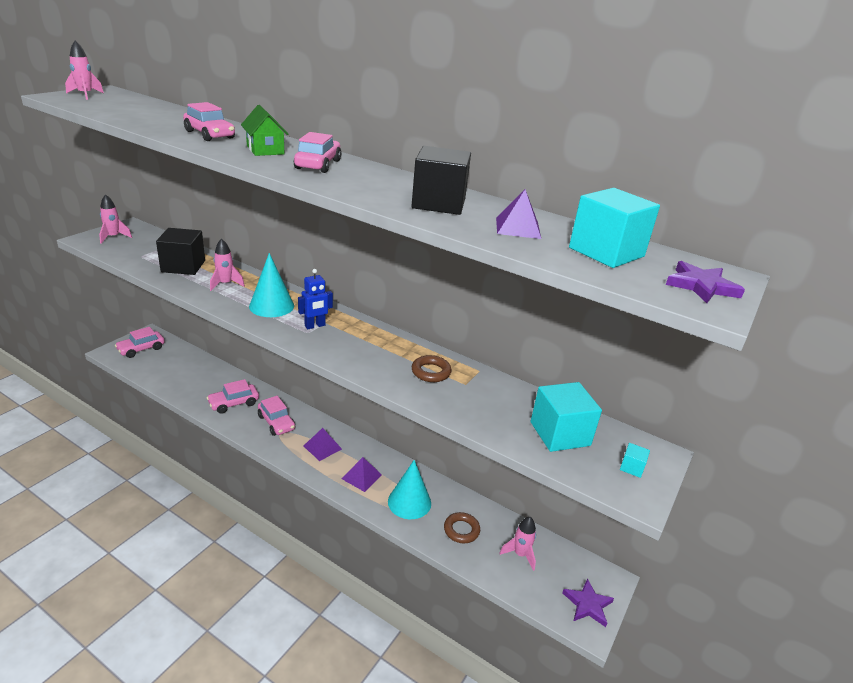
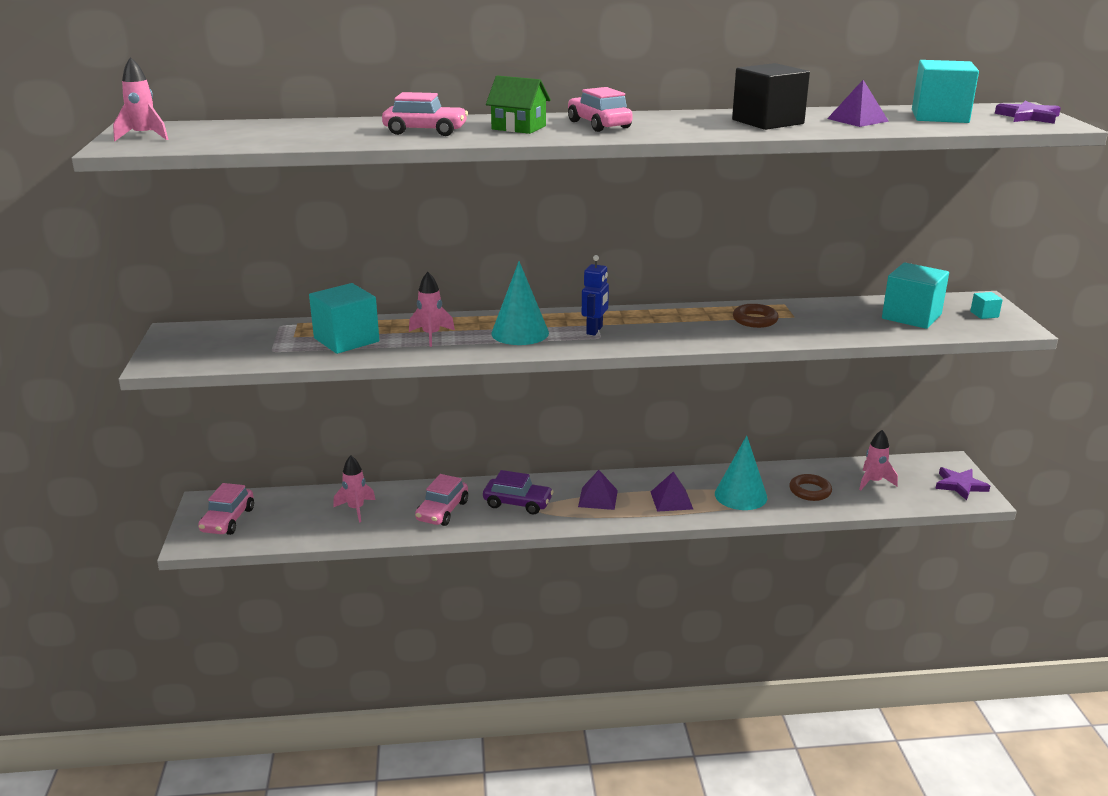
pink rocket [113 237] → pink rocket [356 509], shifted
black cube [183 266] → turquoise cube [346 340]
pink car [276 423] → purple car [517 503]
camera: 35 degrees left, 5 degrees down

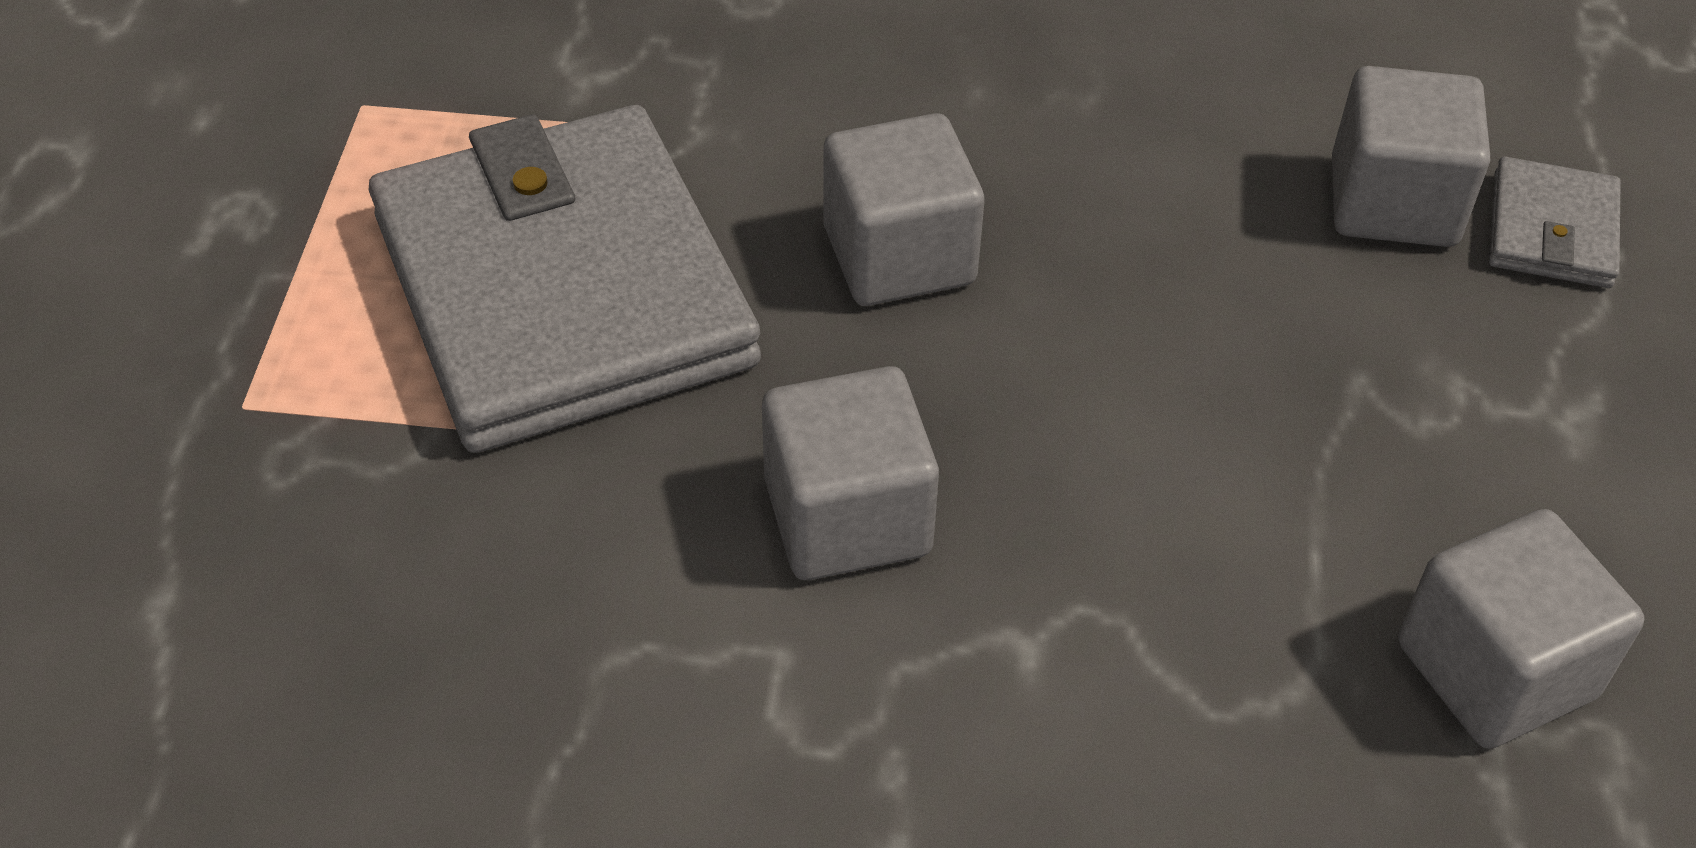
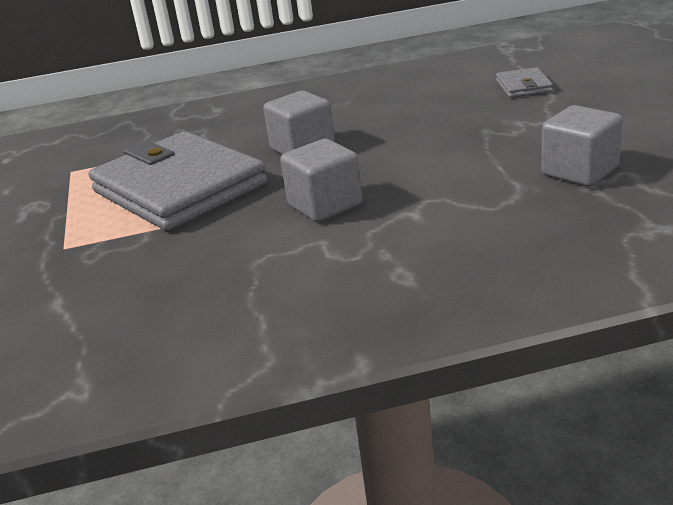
grey cube [1393 202] → -
camera: 15 degrees left, 20 degrees down

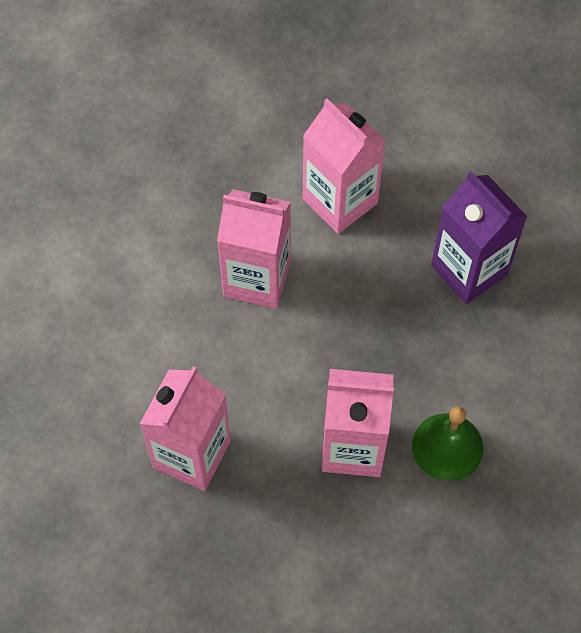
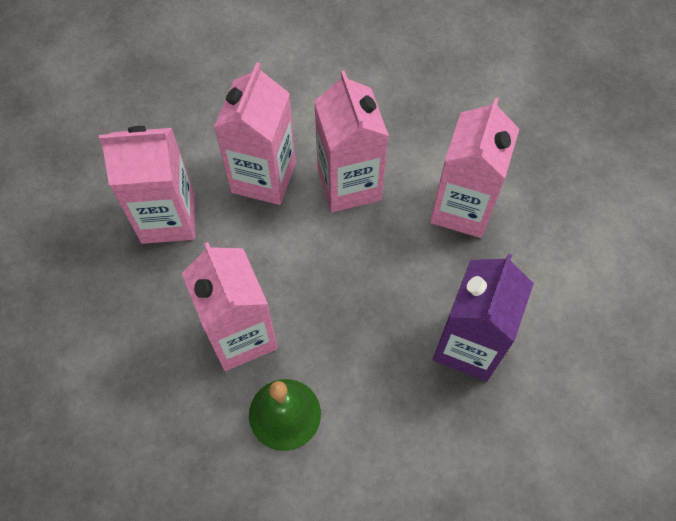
- → pink carton [263 177]
camera: 60 degrees right, 0 degrees up

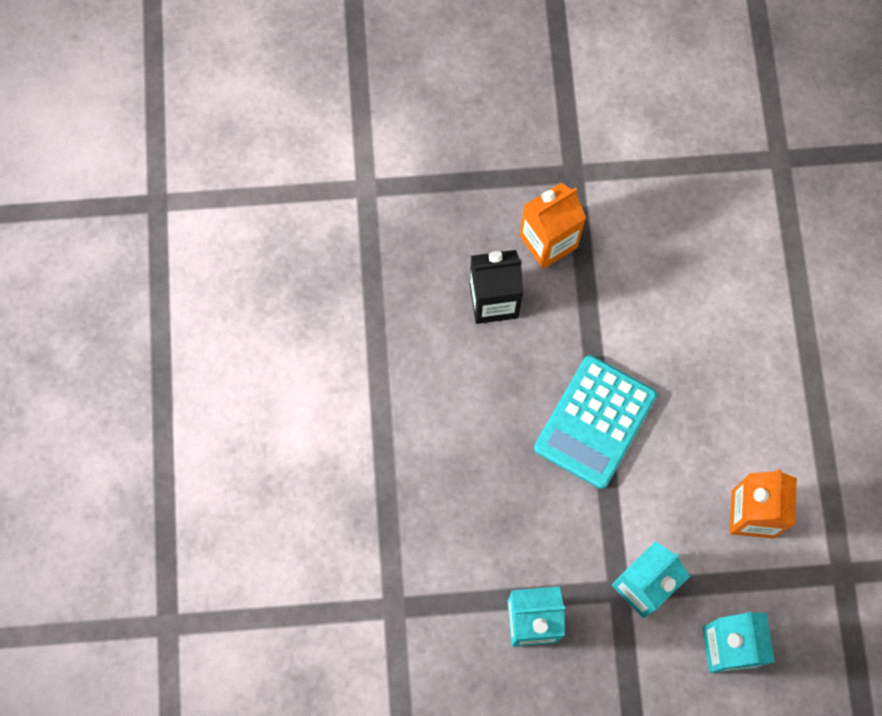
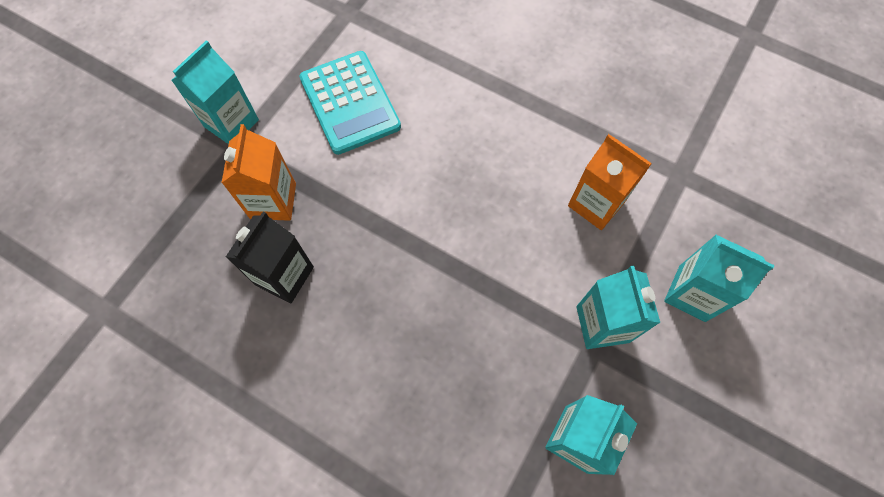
turquoise calculator [595 422] → turquoise calculator [350 103], shifted
- → turquoise carton [231 123]
camera: 55 degrees left, 5 degrees down

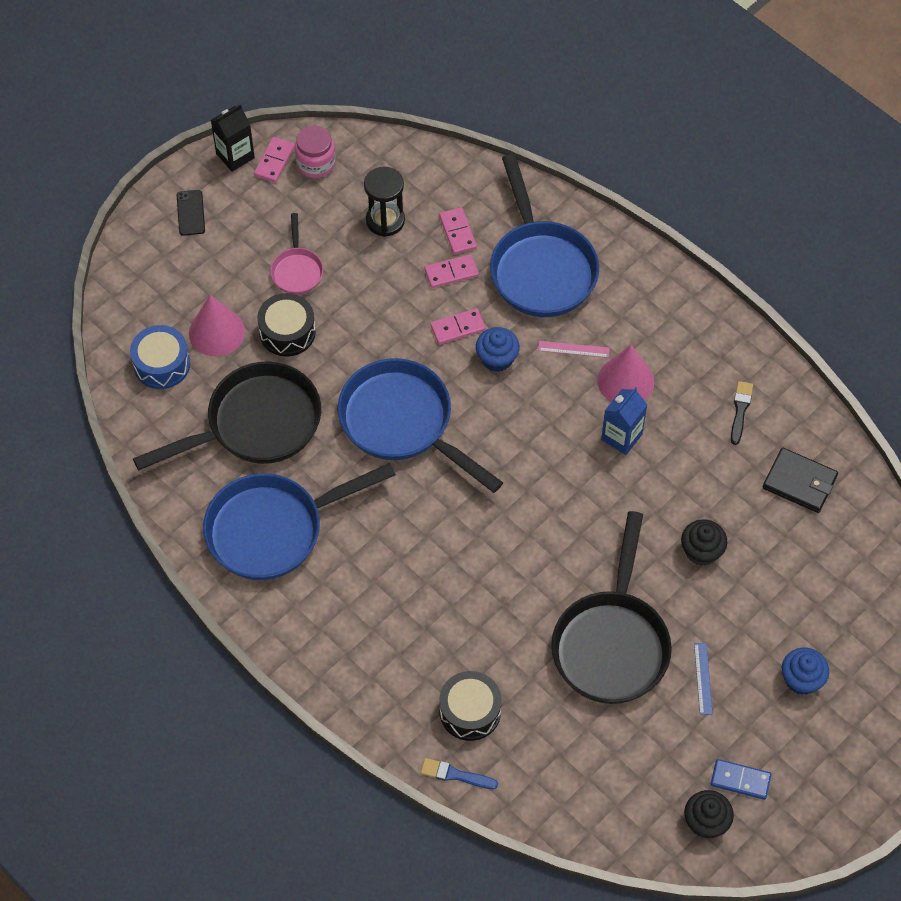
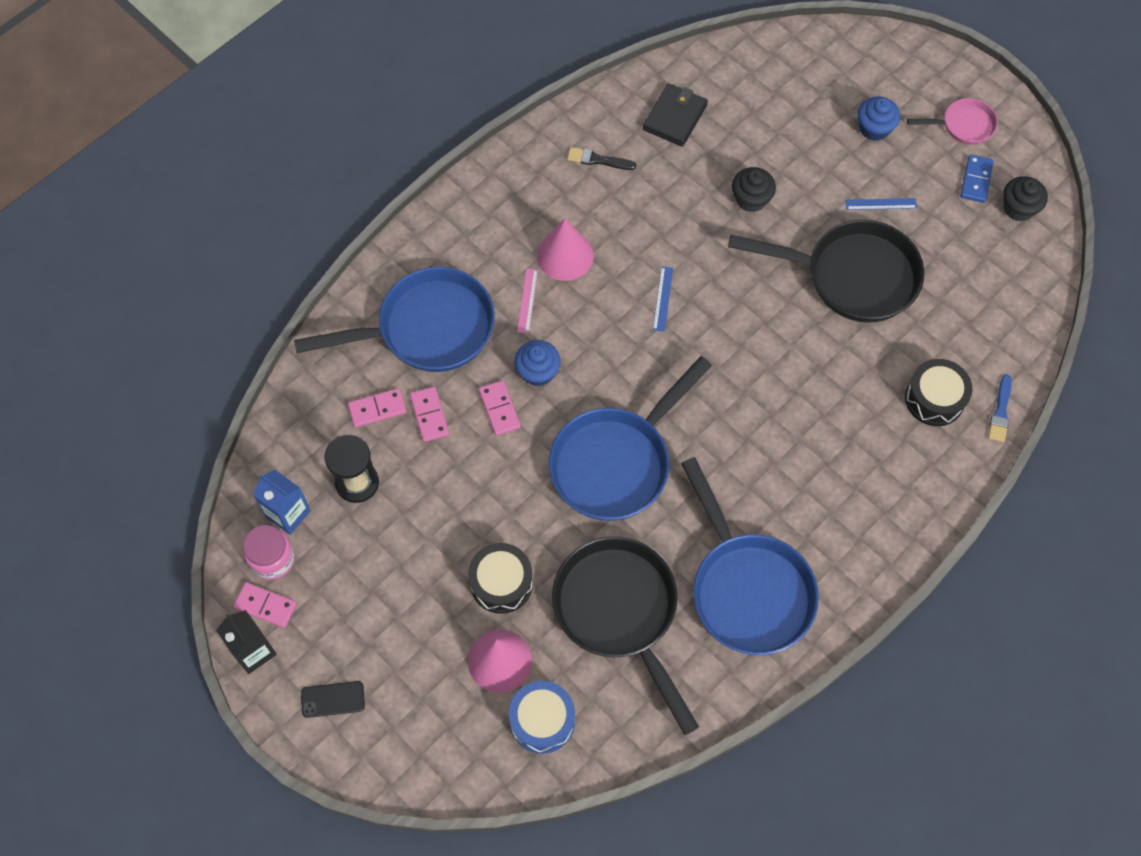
pink pan [297 270] → pink pan [963 125], shifted
blue carton [621 437] → blue carton [288 514], shifted
- → blue ruler [662 298]
camera: 90 degrees left, 5 degrees up

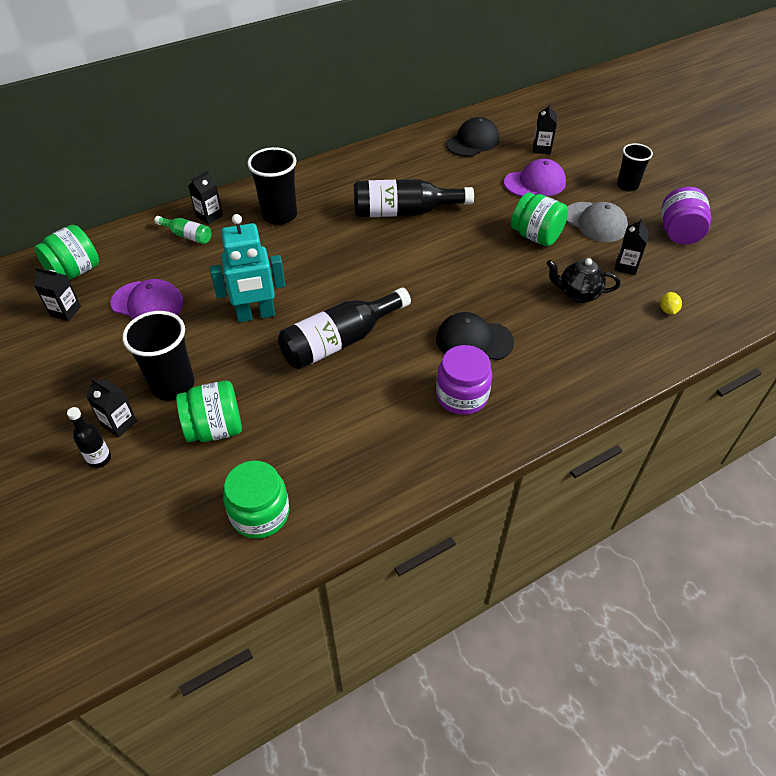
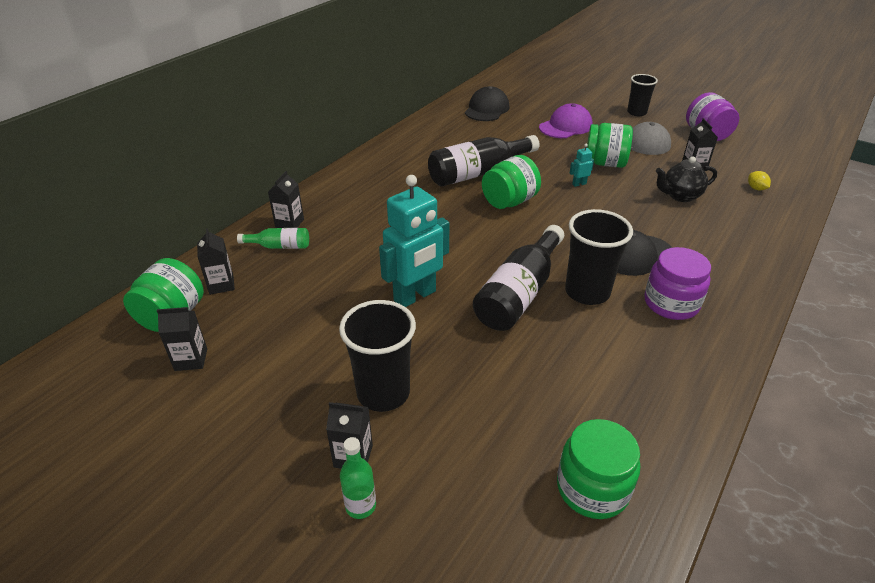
black bottle [99 459] → green bottle [360 506]
purple cap [147 303] → -
green jar [215 428] → green jar [509 202], shifted
black cup [279 215] → black cup [587 292], shifted
black carton [541 149] → black carton [221 285], shifted
- → turquoise robot [579 184]
camera: 25 degrees left, 10 degrees down

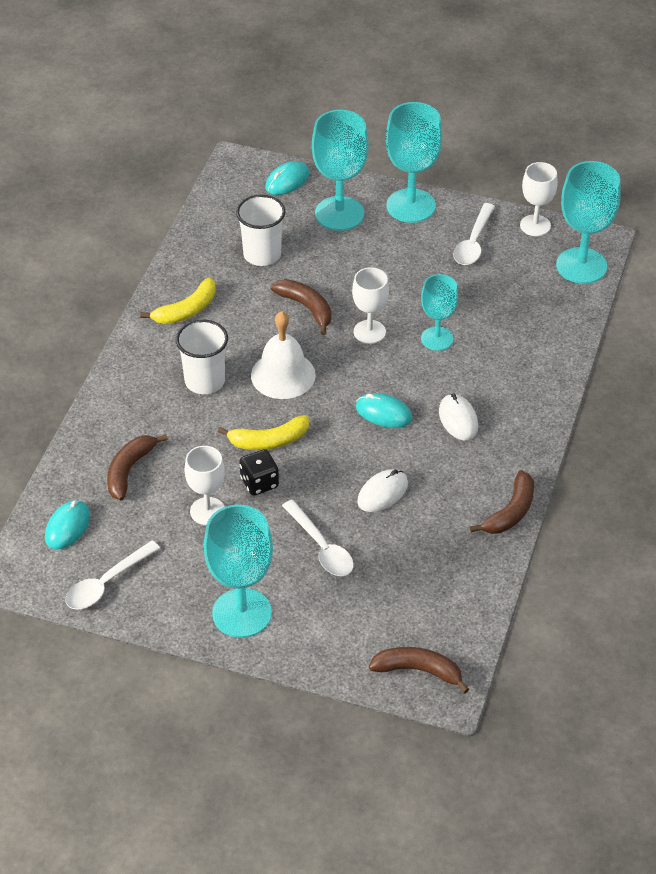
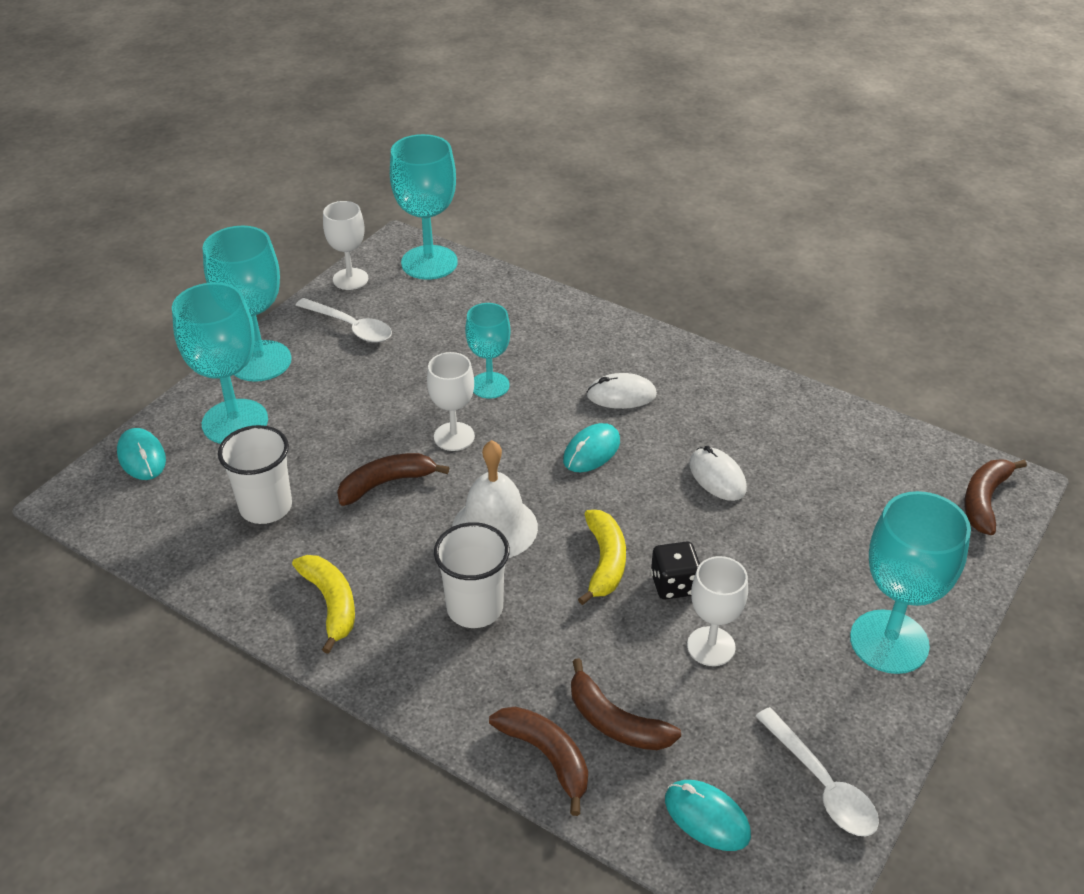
white spoon [321 547] → -
brown banana [510 512] → brown banana [547 756], shifted
camera: 75 degrees left, 5 degrees down

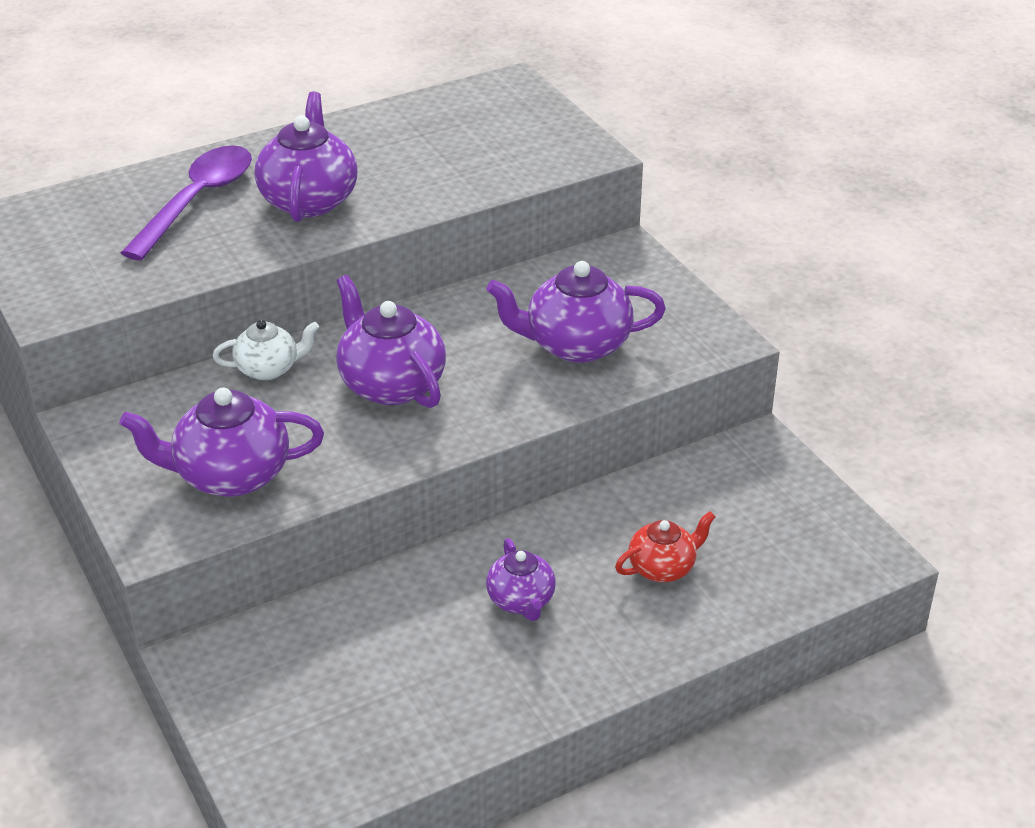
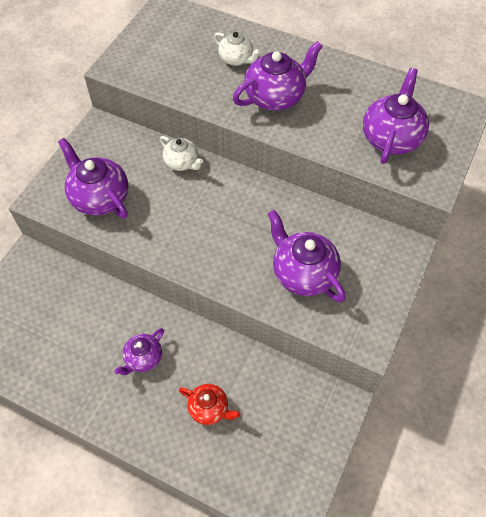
purple spoon [197 201] → white teapot [236 59]
purple teapot [390 384] → purple teapot [391 138], shifted
camera: 55 degrees right, 20 degrees up

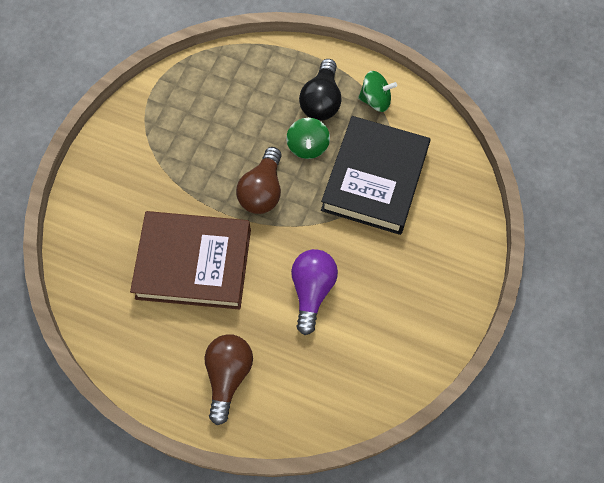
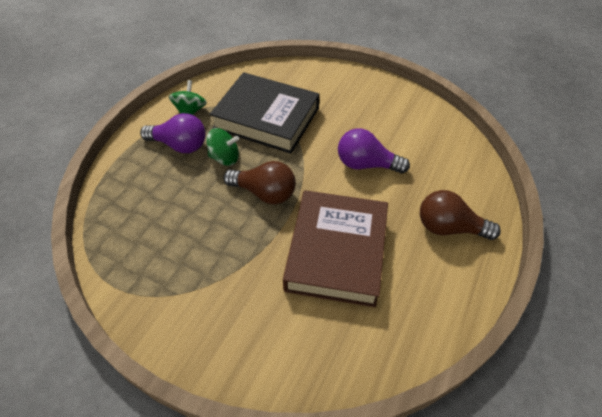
black light bulb [321 101] → purple light bulb [179 145]
camera: 85 degrees left, 15 degrees down

